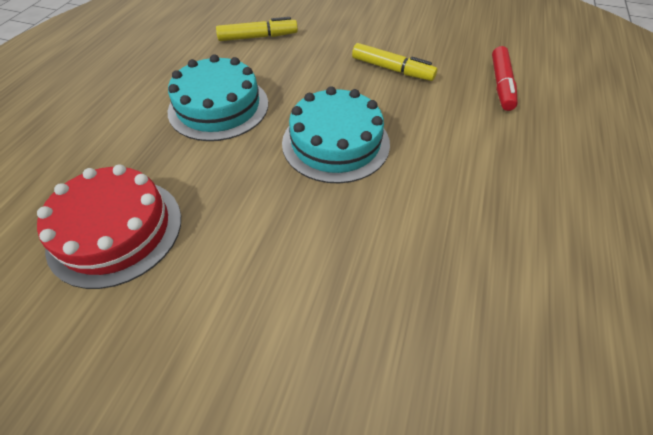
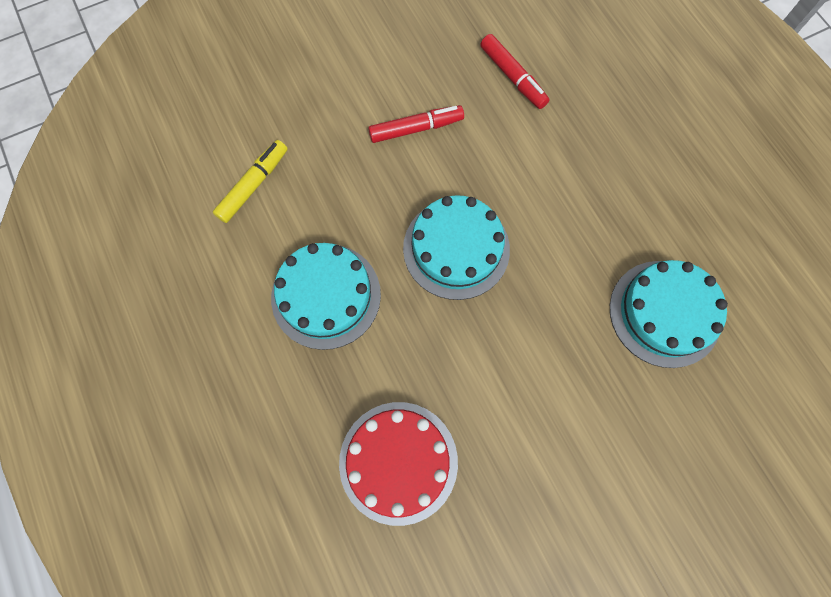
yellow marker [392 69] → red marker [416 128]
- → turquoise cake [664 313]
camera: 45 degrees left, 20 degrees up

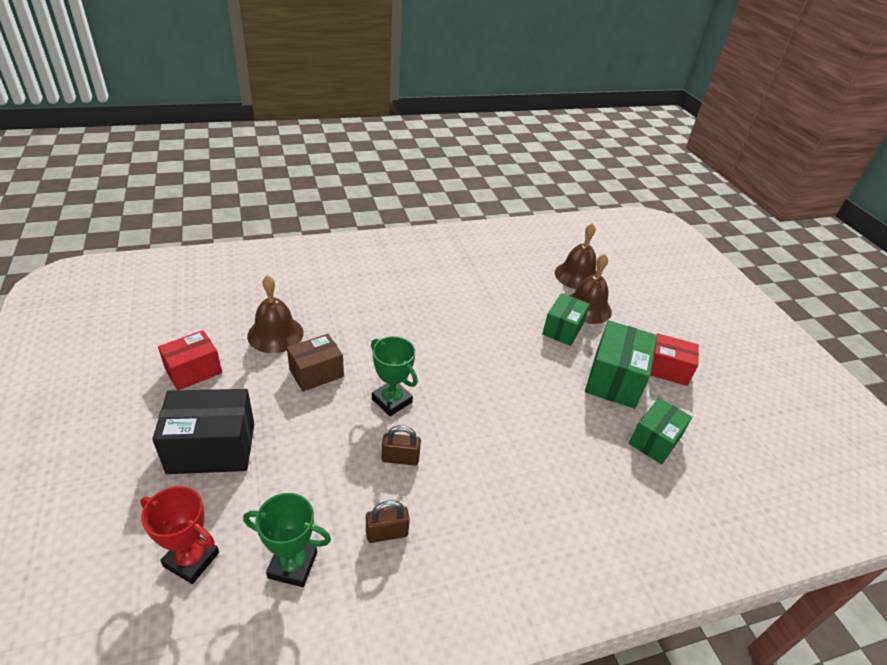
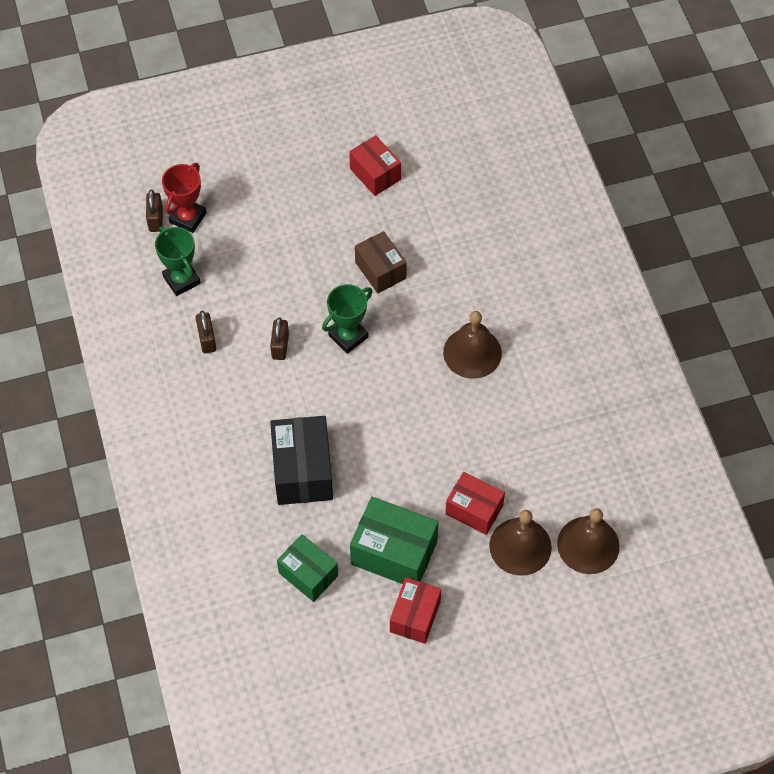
black box [212 448] → black box [302 471], shifted
green trophy [292 565] → green trophy [181 280], 45 degrees counterclockwise
brown bell [275 334] → brown bell [472 352], shifted
green box [562 329] → red box [474 510]
- → brown padlock [156 219]
camera: 95 degrees right, 20 degrees up

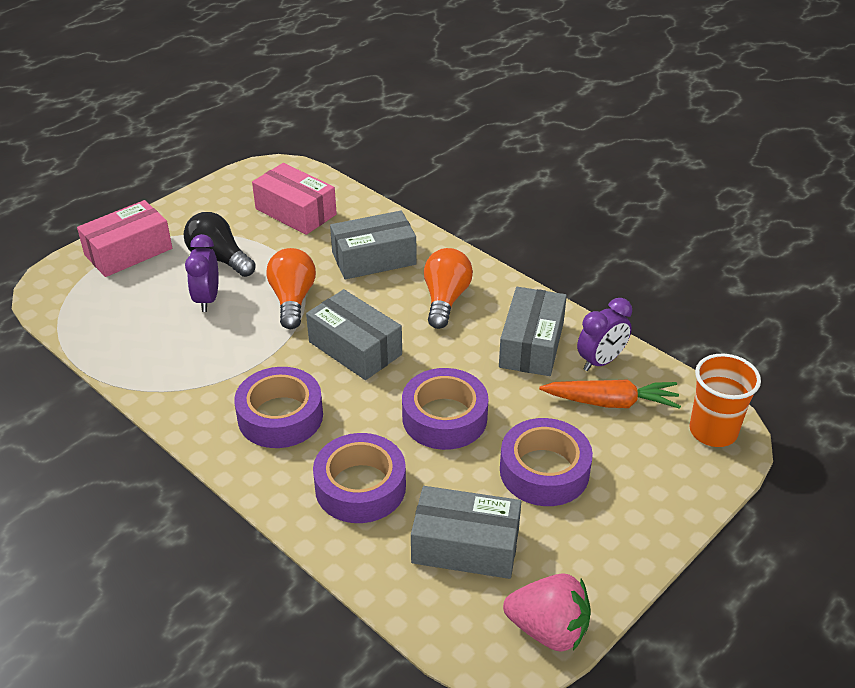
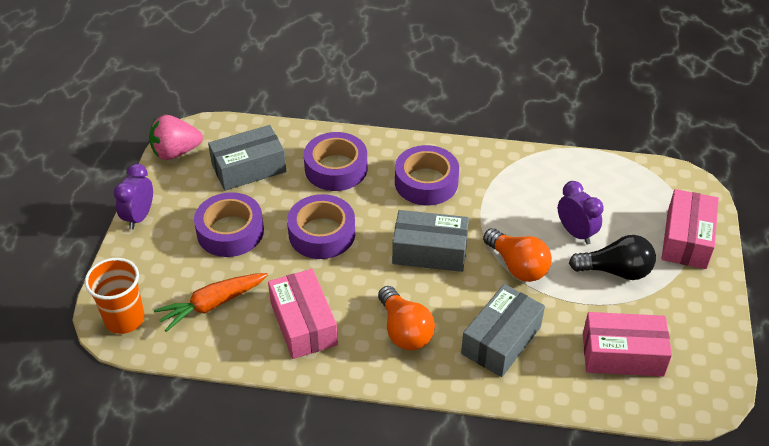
grey box [531 345] → pink box [303 324]
purple clock [600 361] → purple clock [139 217], shifted
camera: 145 degrees right, 5 degrees up

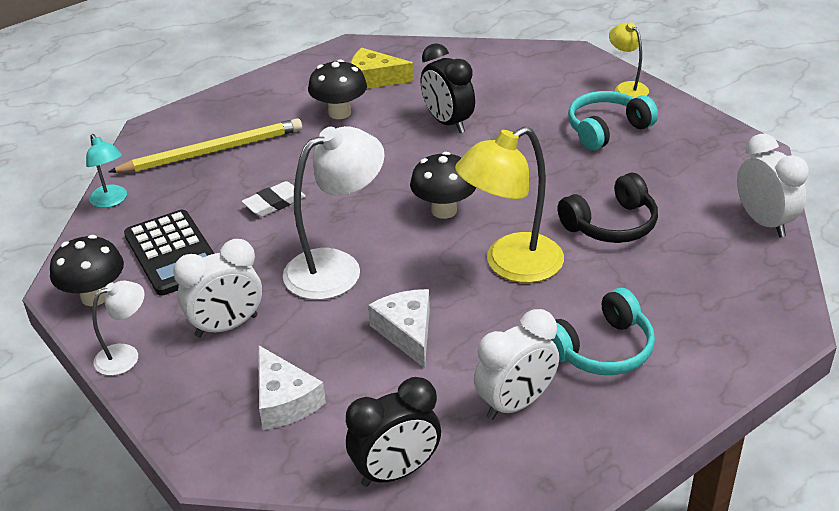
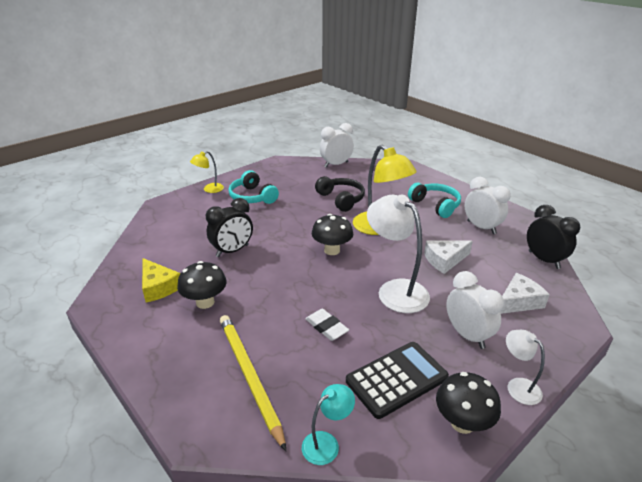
yellow cheese [374 79] → yellow cheese [158 287], 45 degrees counterclockwise
camera: 95 degrees left, 5 degrees down

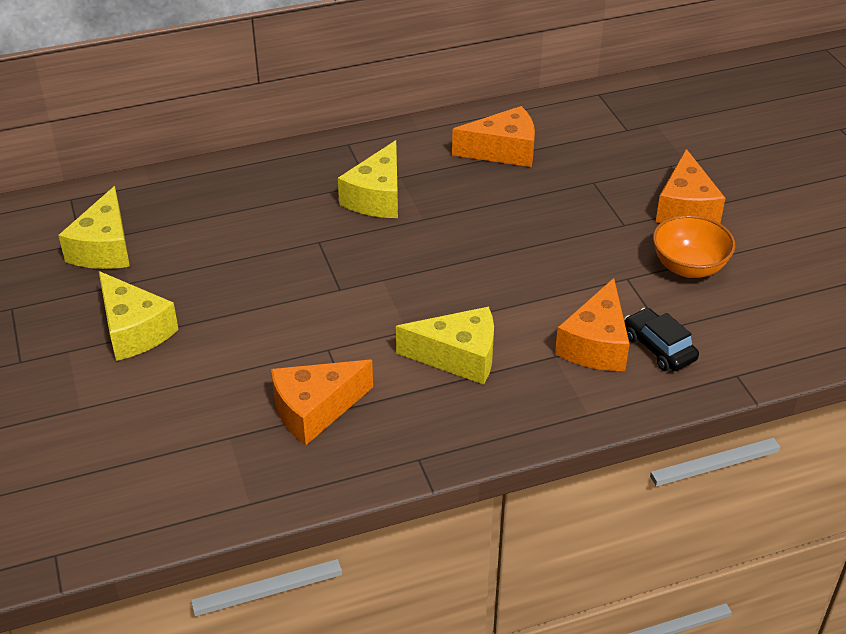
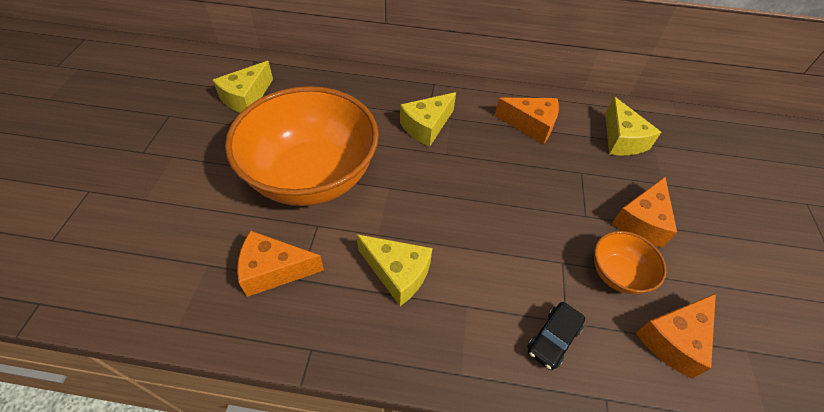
yellow cheese [134 330] → yellow cheese [622 139], shifted
orange cheese [596 344] → orange cheese [674 339], shifted
black car [659 348] → black car [553 339], 135 degrees counterclockwise
- → orange bowl [312 177]
camera: 25 degrees right, 10 degrees up

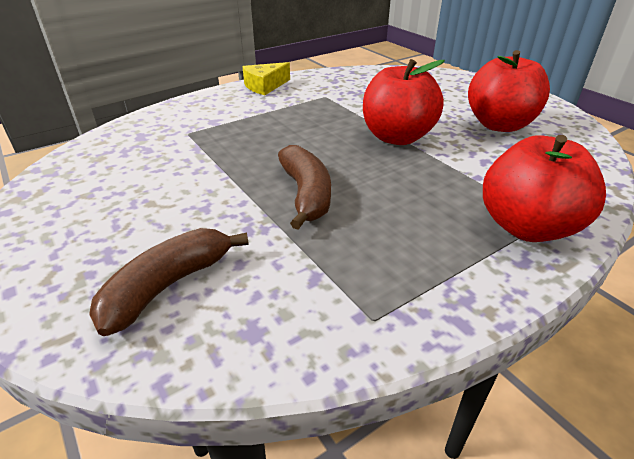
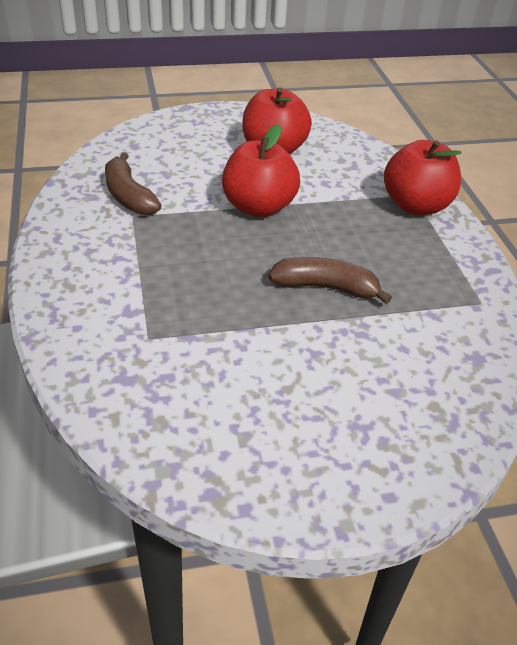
brown banana [168 286] → brown banana [128 196], shifted
yellow cheese [265 86] → -
camera: 70 degrees left, 5 degrees up

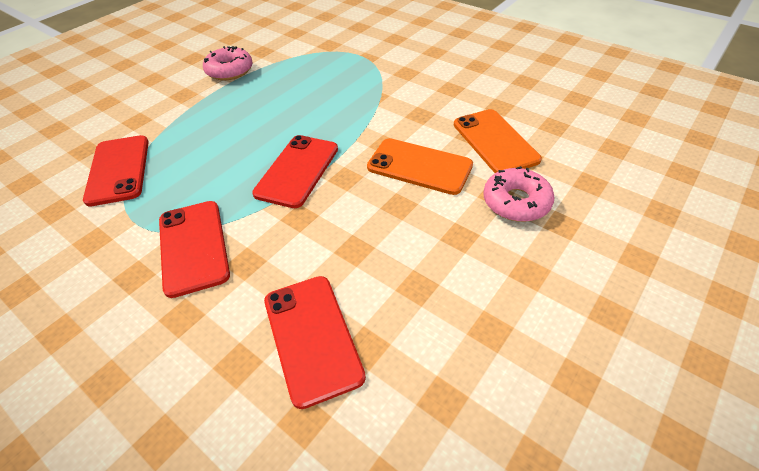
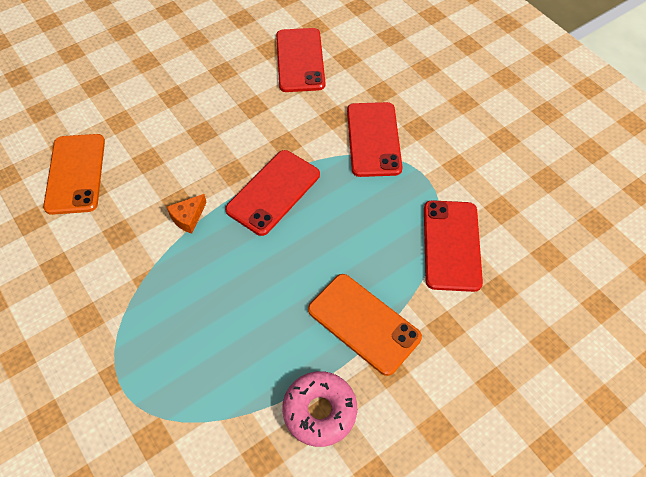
orange phone [419 166] → orange phone [363 323], shifted
pink donut [516 202] → -
- → orange cheese [188 217]
camera: 165 degrees left, 10 degrees up

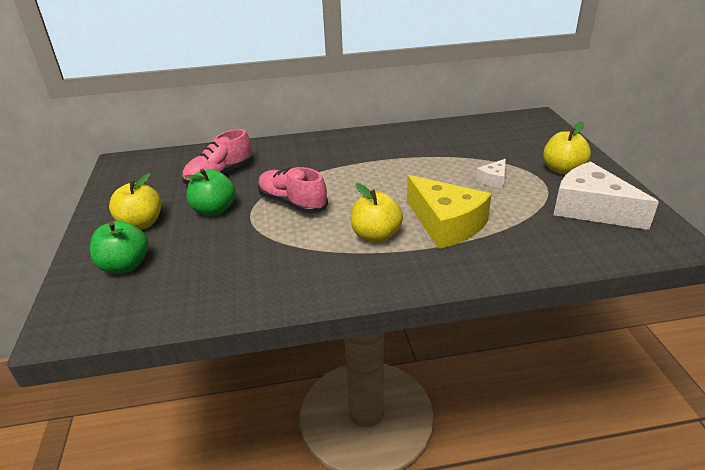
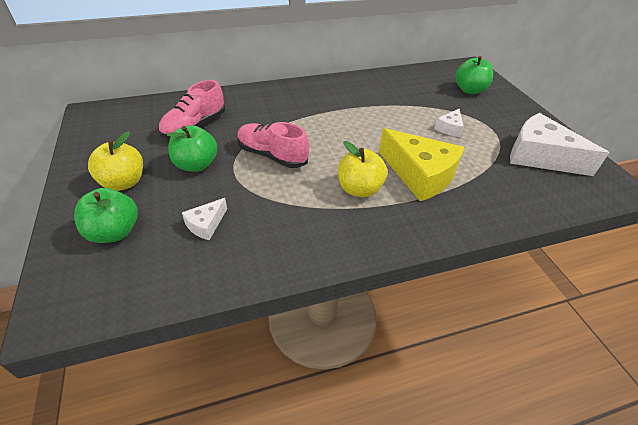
yellow apple [562 169] → -
- → white cheese [206 224]
- → green apple [469 90]
camera: 10 degrees left, 10 degrees up

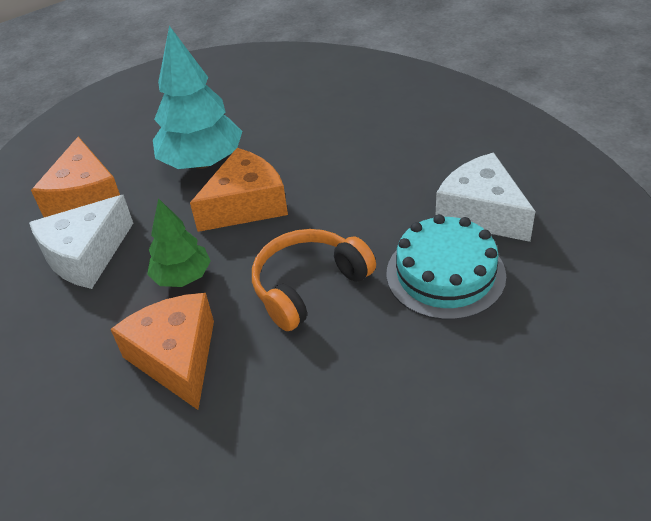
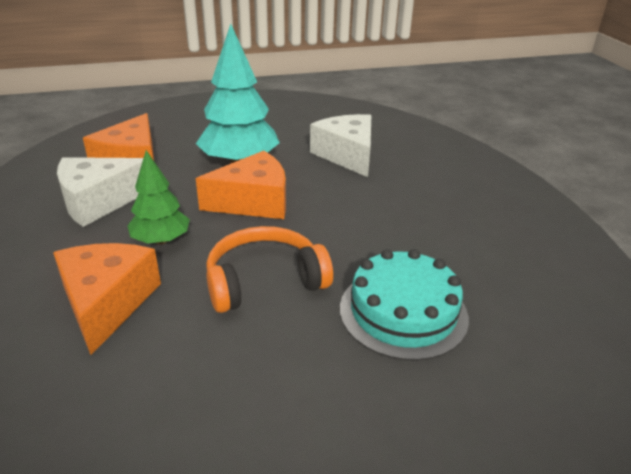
white cheese [481 212] → white cheese [347 155], shifted
camera: 15 degrees right, 10 degrees down

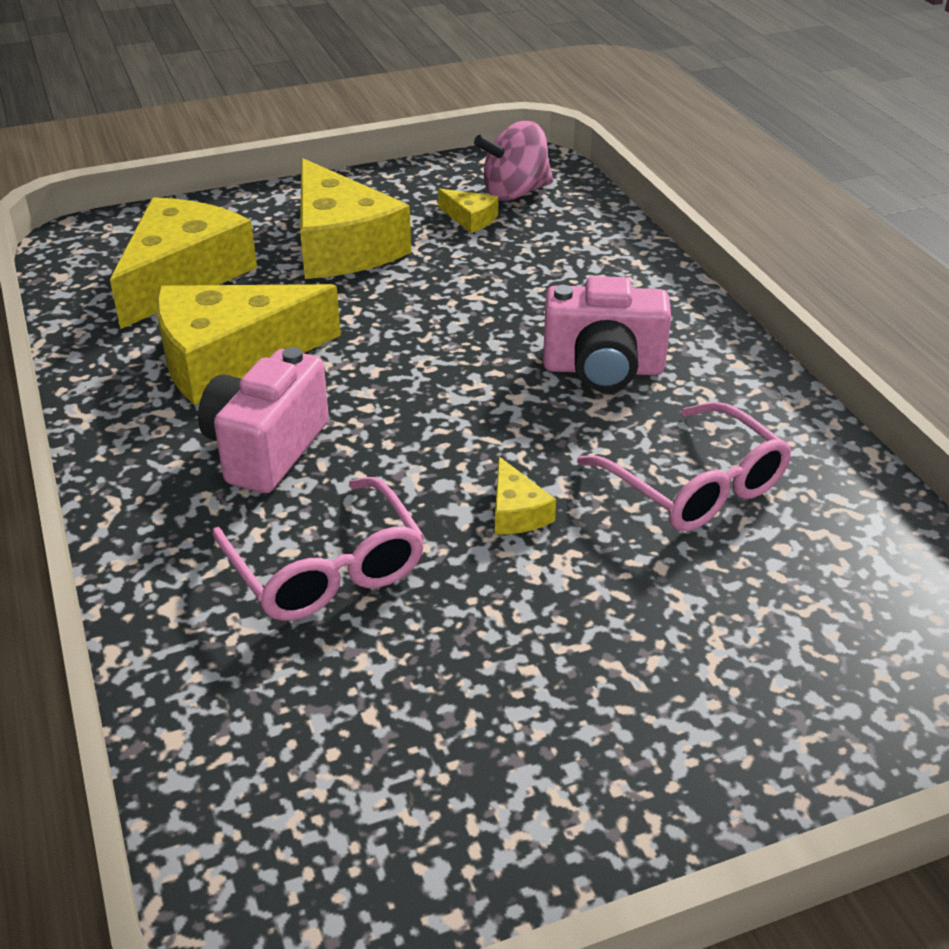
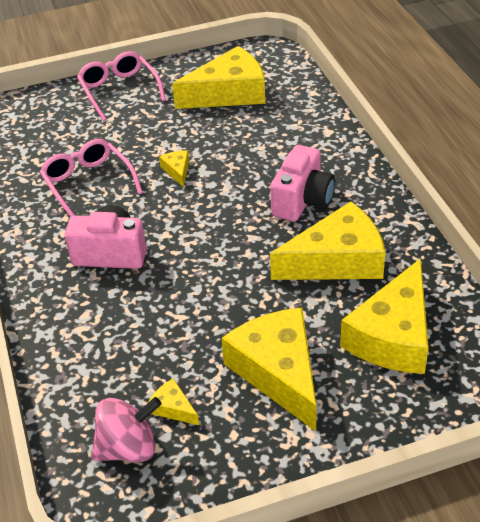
pink glasses [326 568] → pink glasses [119 91], shifted
- → yellow cheese [229 93]
camera: 175 degrees left, 5 degrees up

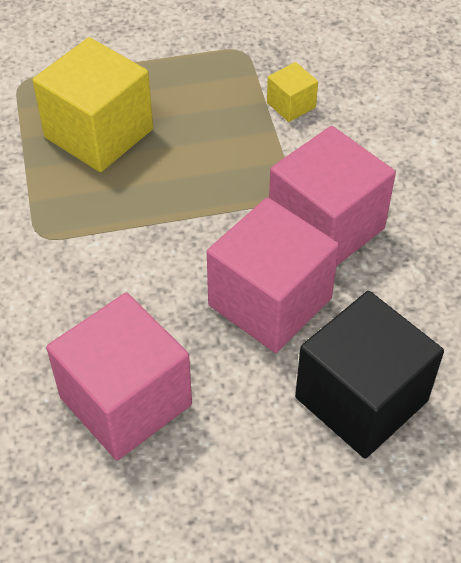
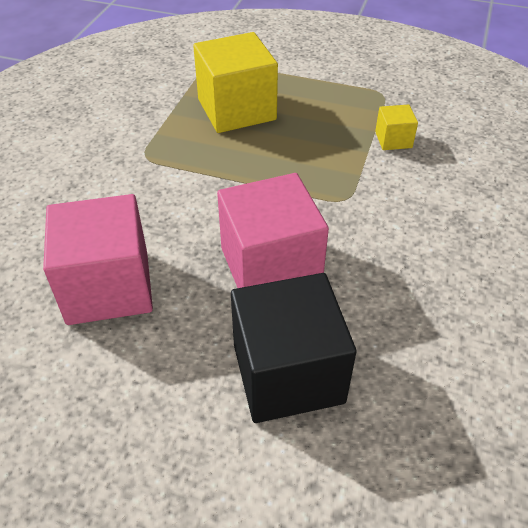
pink cube [326 226] → -
camera: 30 degrees right, 5 degrees down

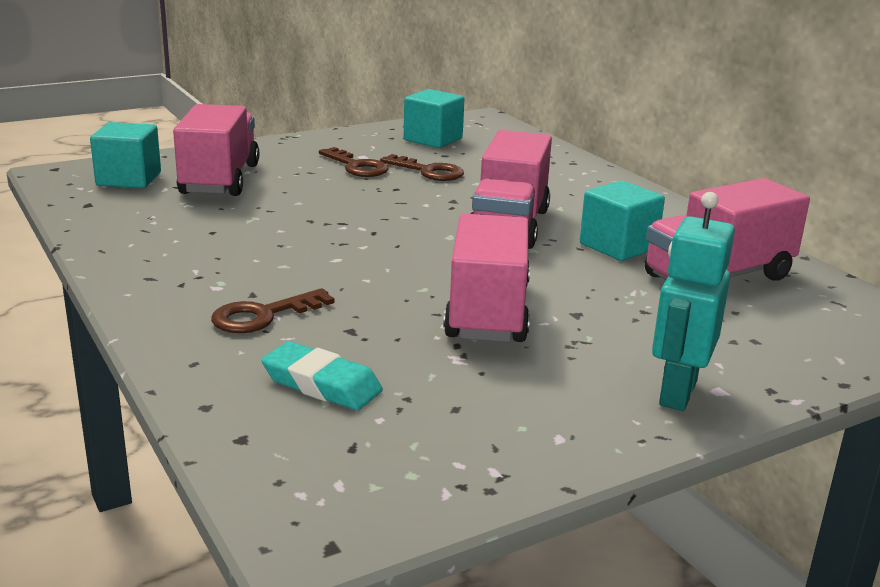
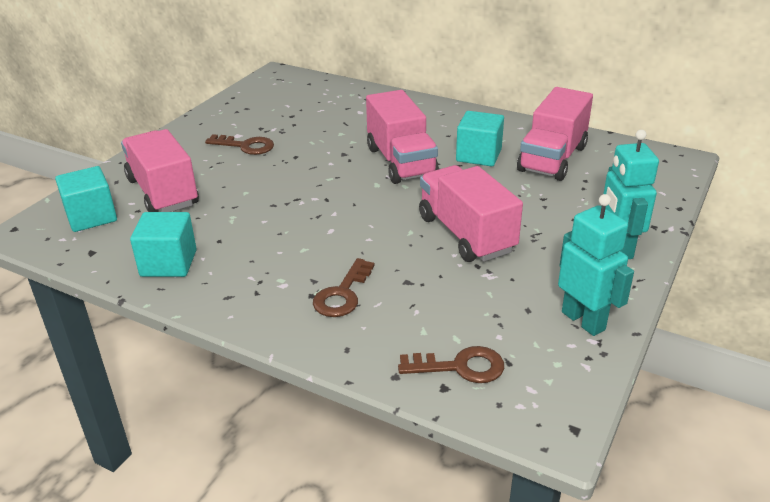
turquoise eraser [322 384] → -
brown key [428 171] → brown key [460 367], shifted
turquoise cube [433 139] → turquoise cube [168 263], shifted
- → turquoise robot [583 320]
camera: 30 degrees left, 10 degrees up

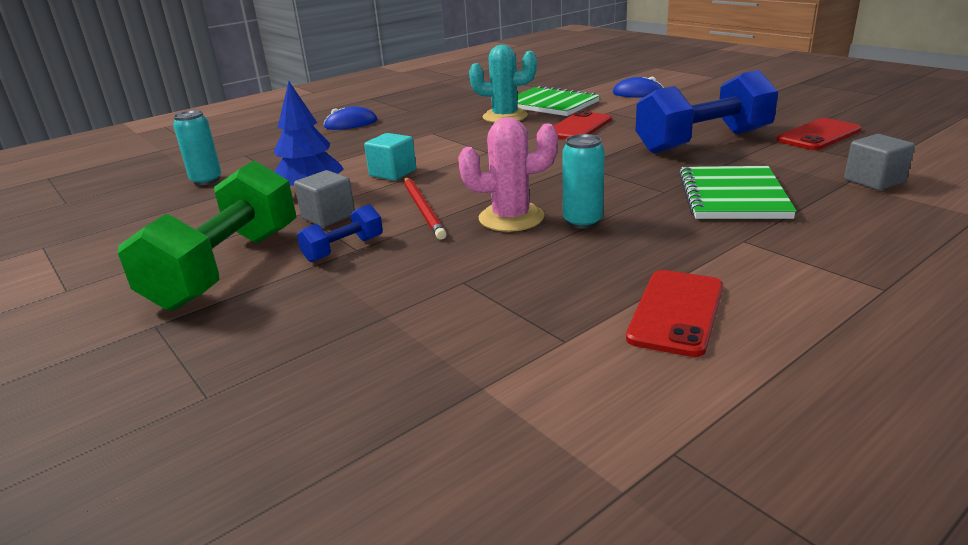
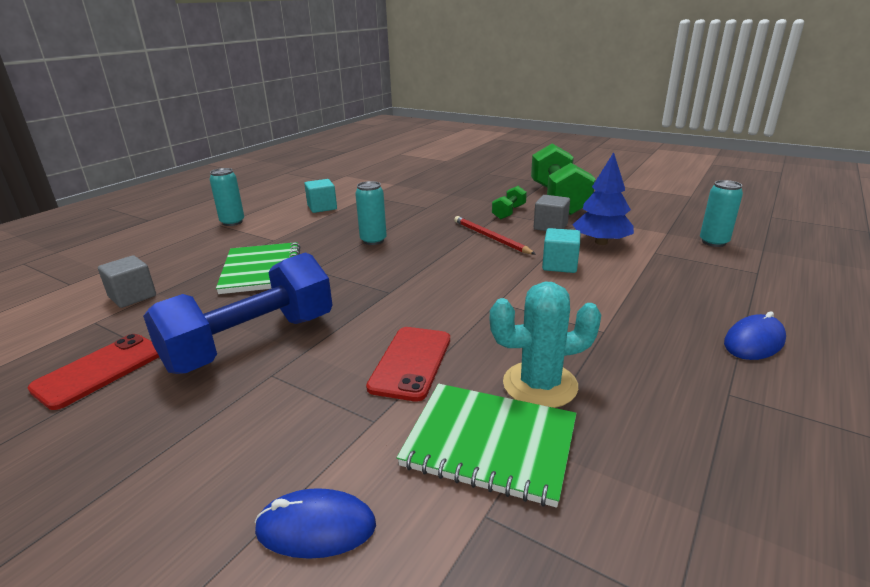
blue dumbbell [344 249] → green dumbbell [509 212]
pink cactus [511 218] → -
red phone [676 312] → turquoise cube [322 207]
- → turquoise can [232 222]
camera: 160 degrees right, 0 degrees up

